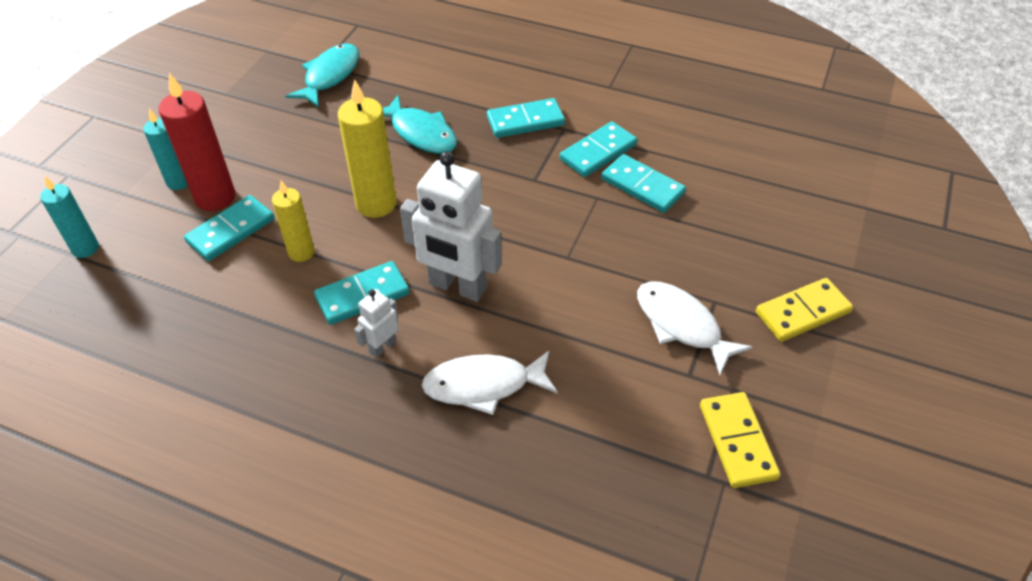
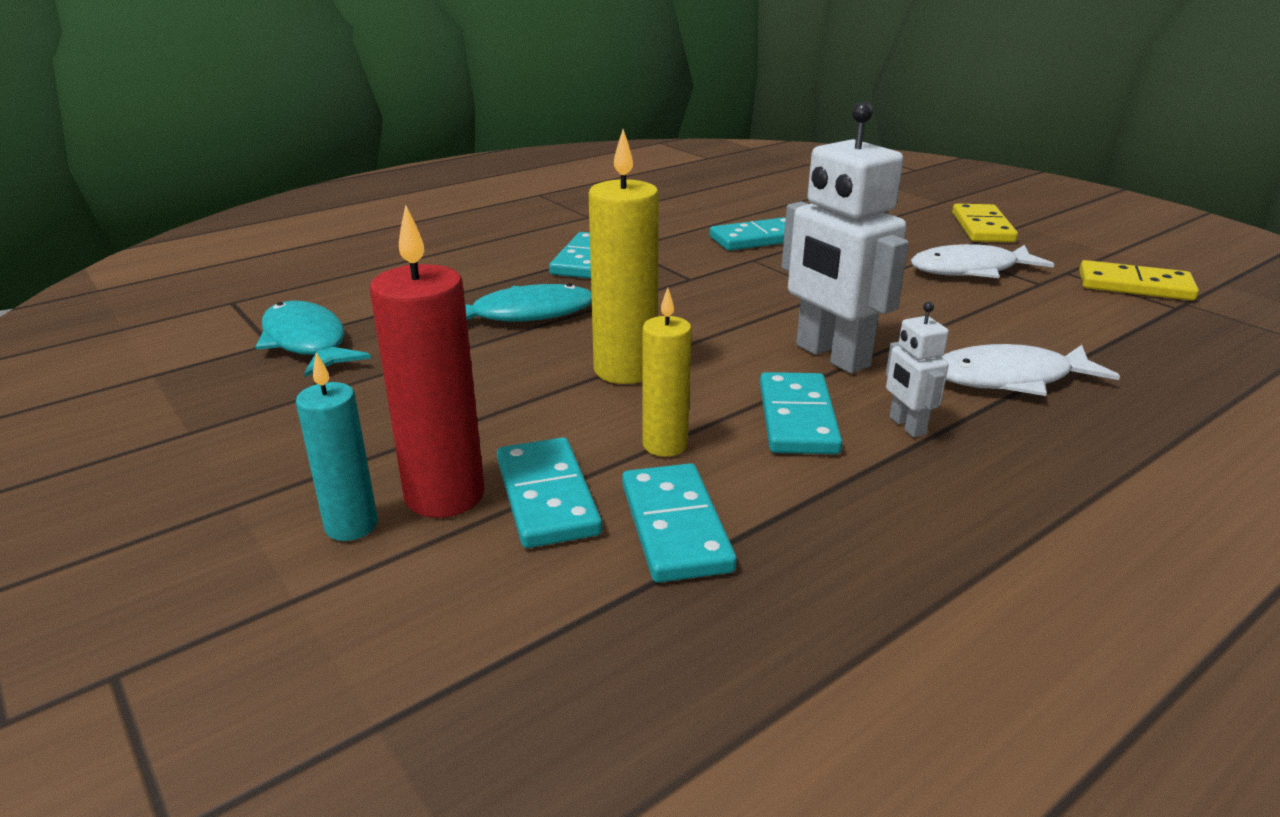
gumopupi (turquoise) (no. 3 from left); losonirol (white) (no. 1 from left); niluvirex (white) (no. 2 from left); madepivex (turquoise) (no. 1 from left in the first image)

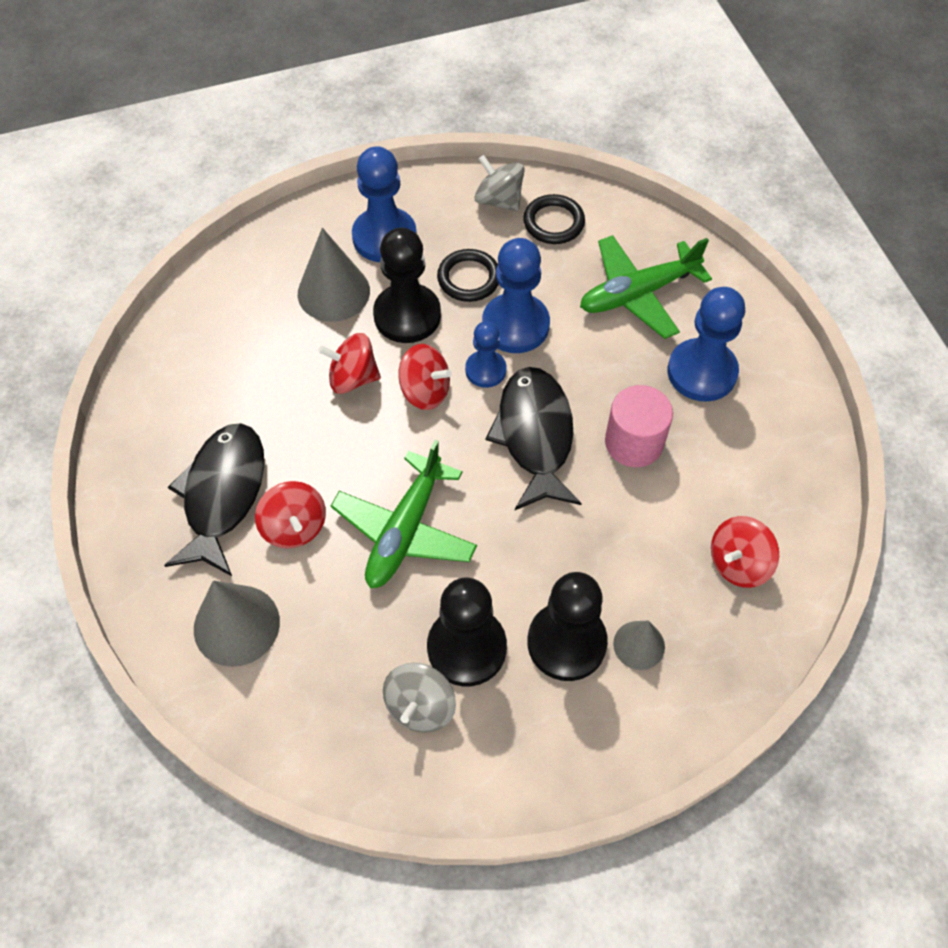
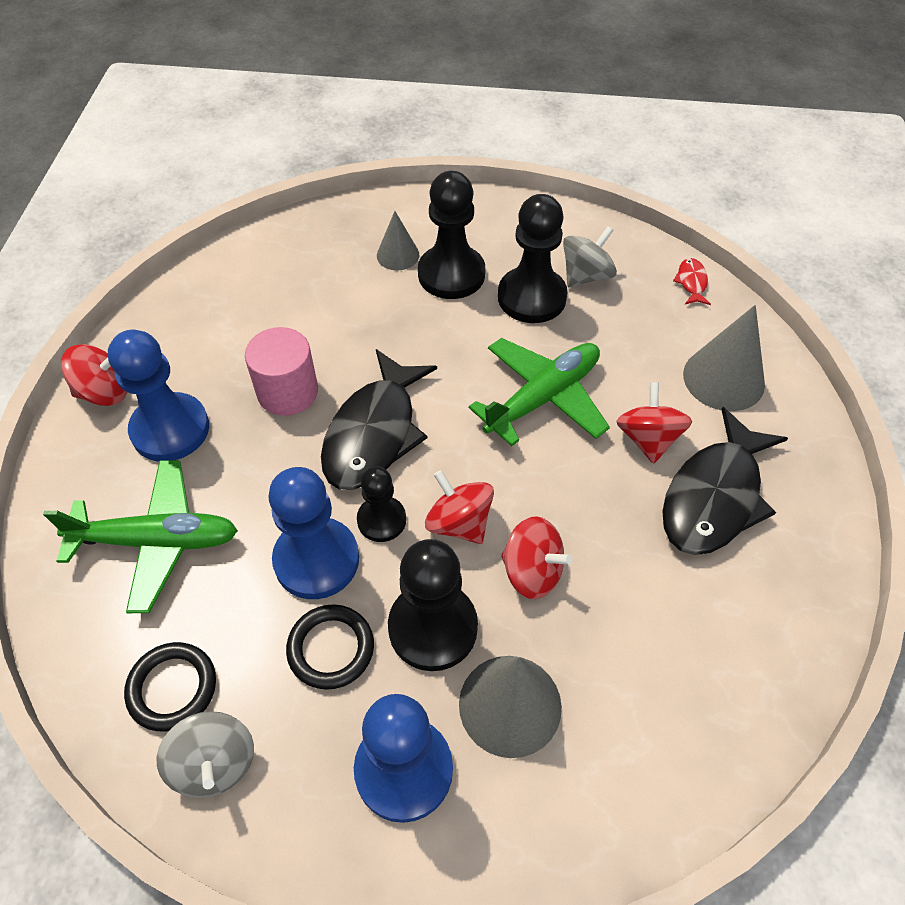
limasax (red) (no. 1 from left); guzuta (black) (no. 1 from left); niluvirex (red)

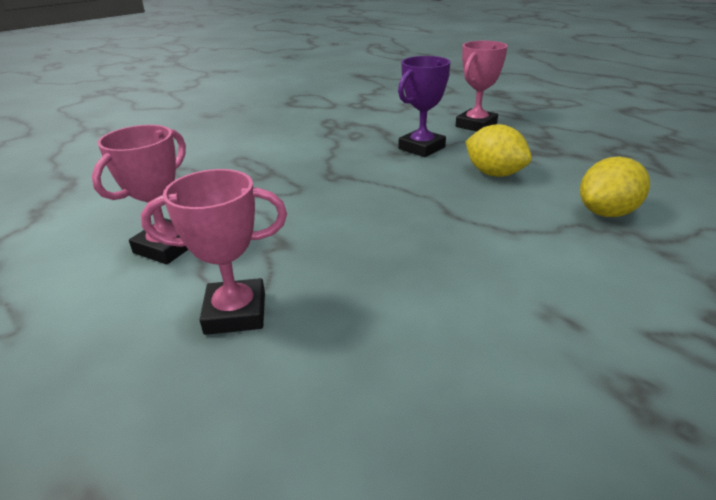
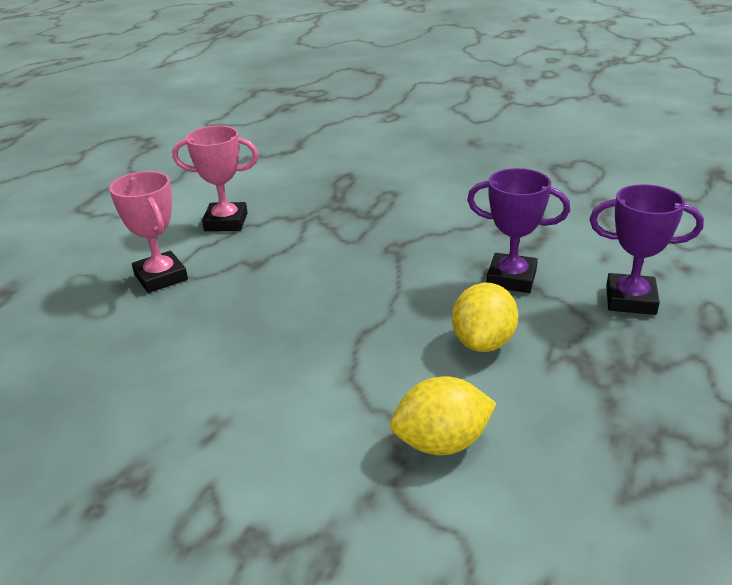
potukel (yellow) (no. 1 from left); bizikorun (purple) (no. 2 from left)

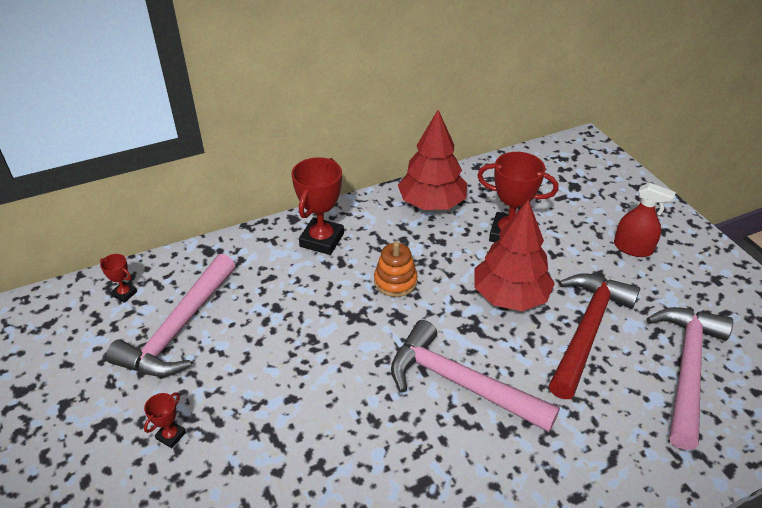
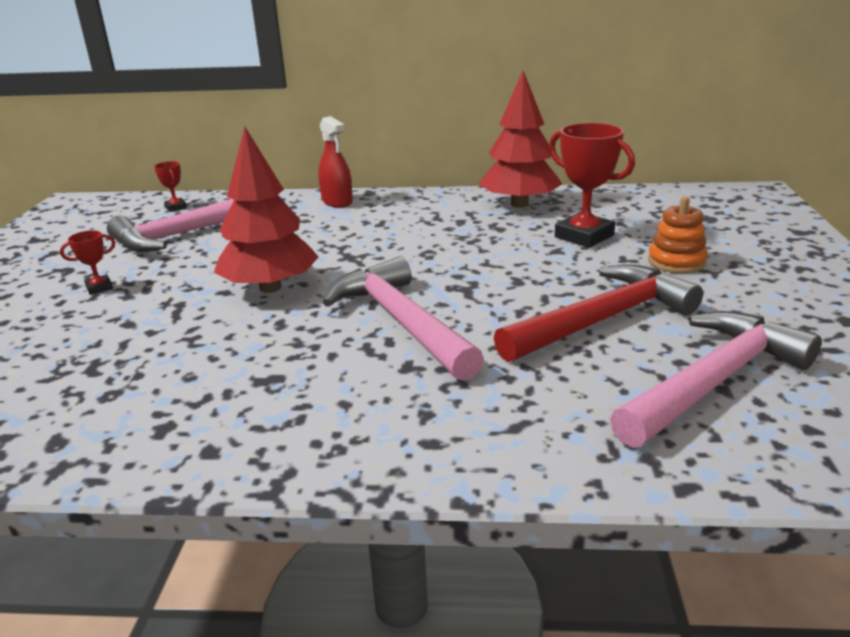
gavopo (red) (no. 1 from left); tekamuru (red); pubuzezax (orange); bizikorun (red) (no. 3 from left in the first image)

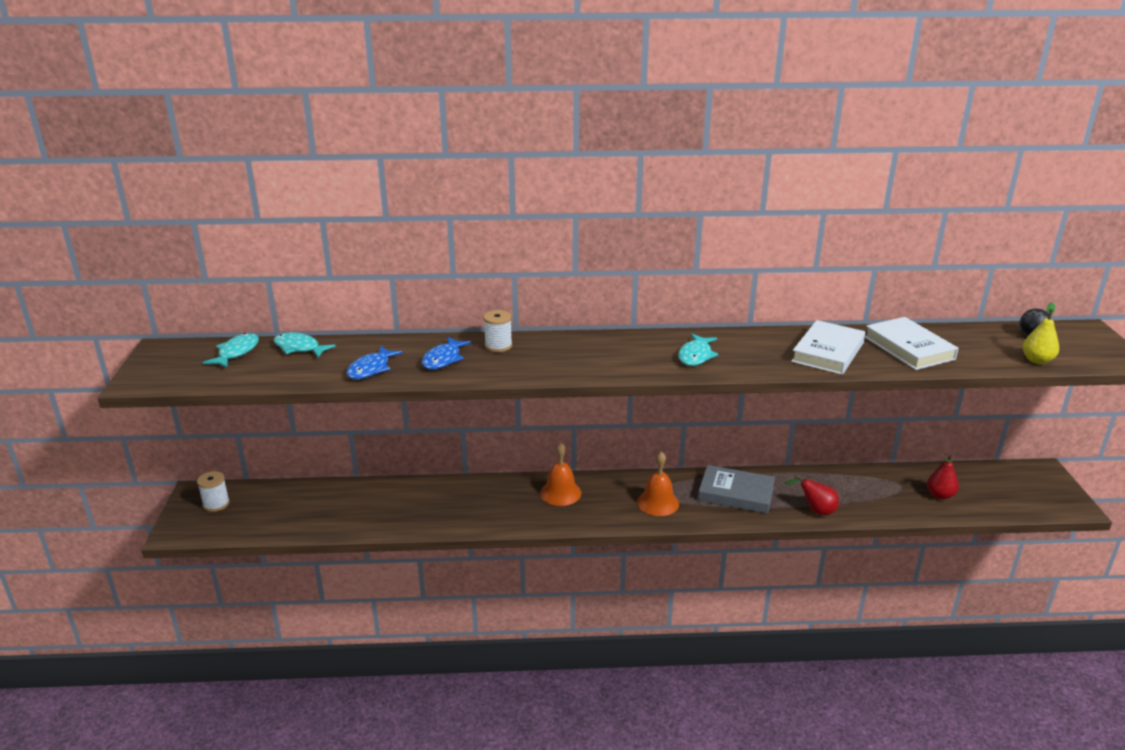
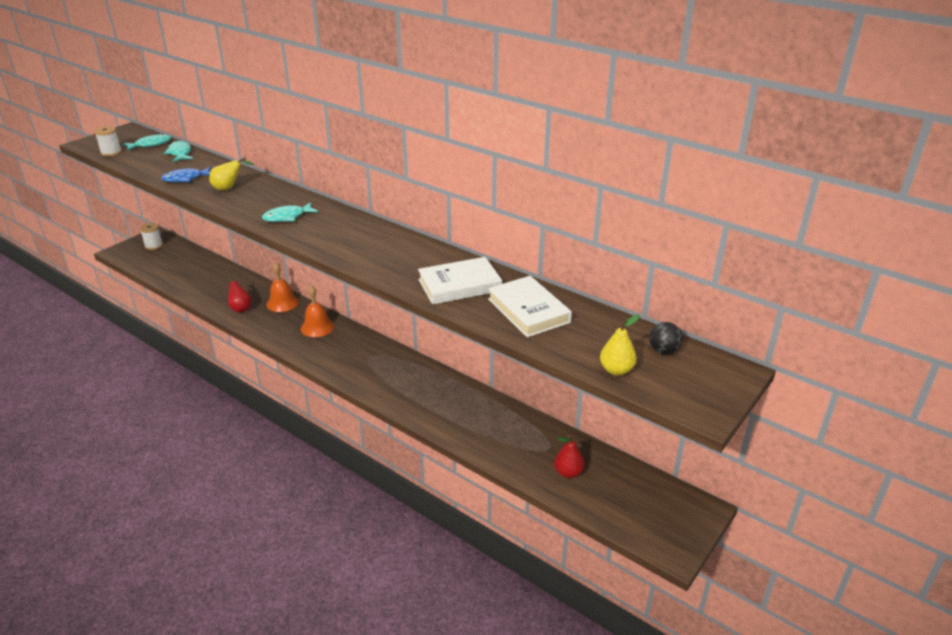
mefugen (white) (no. 1 from left); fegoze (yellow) (no. 1 from left); fegoze (red) (no. 1 from left); niluvirex (turquoise) (no. 3 from left); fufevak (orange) (no. 1 from left); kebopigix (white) (no. 2 from left); kebopigix (grey)

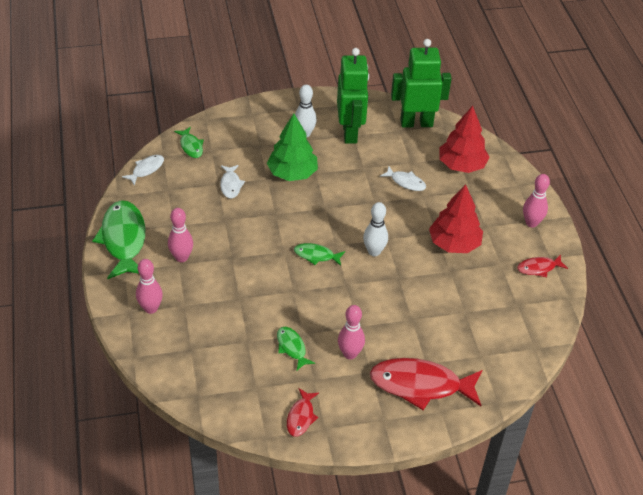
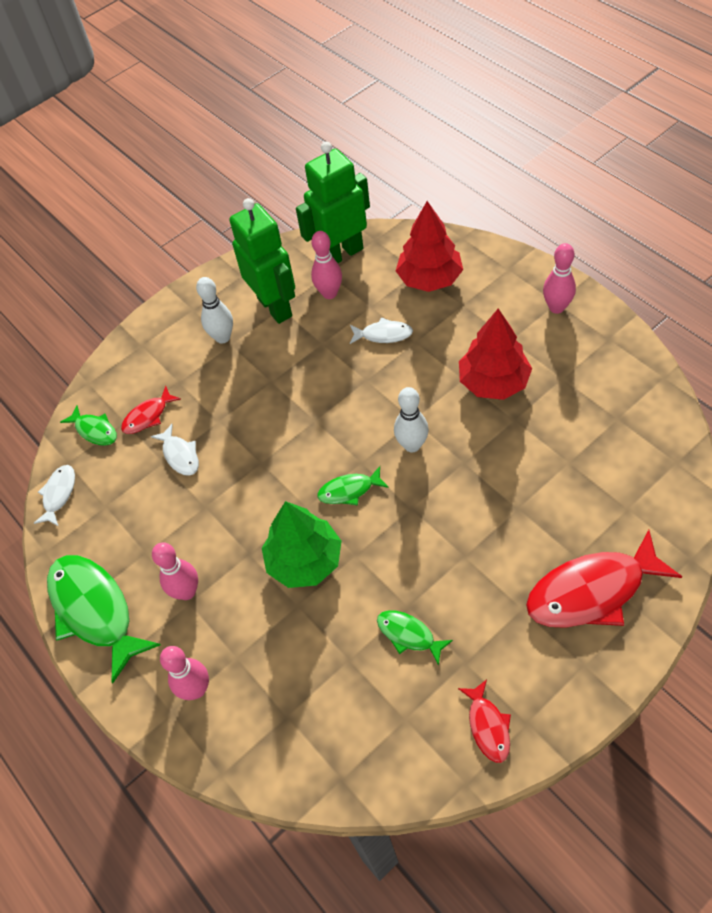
niluvirex (red) (no. 1 from left); gavopo (green); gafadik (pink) (no. 3 from left)

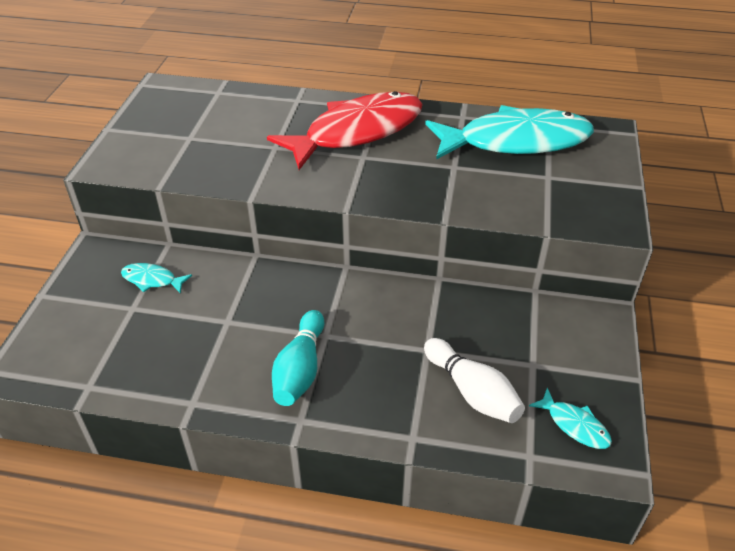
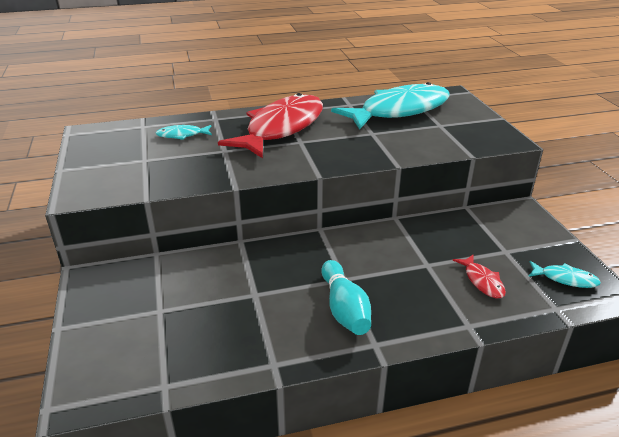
niluvirex (turquoise) (no. 1 from left); niluvirex (red) (no. 2 from left)

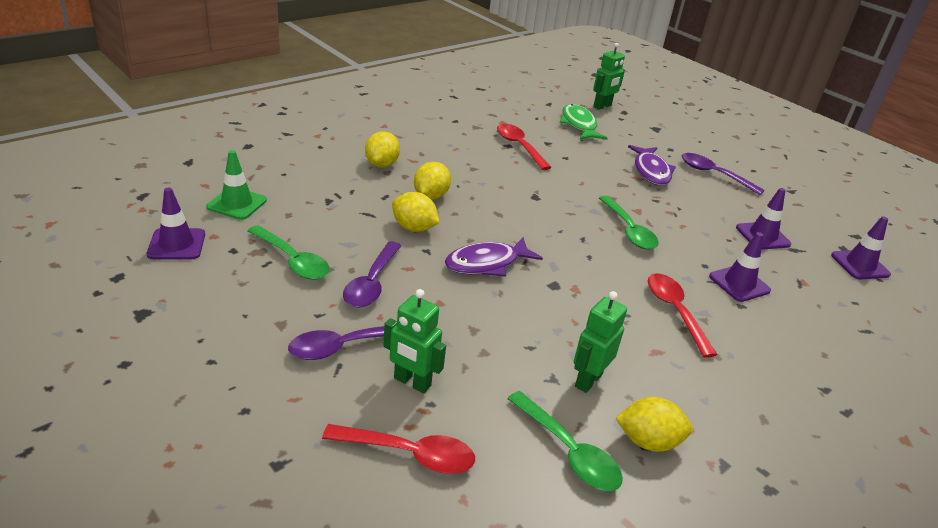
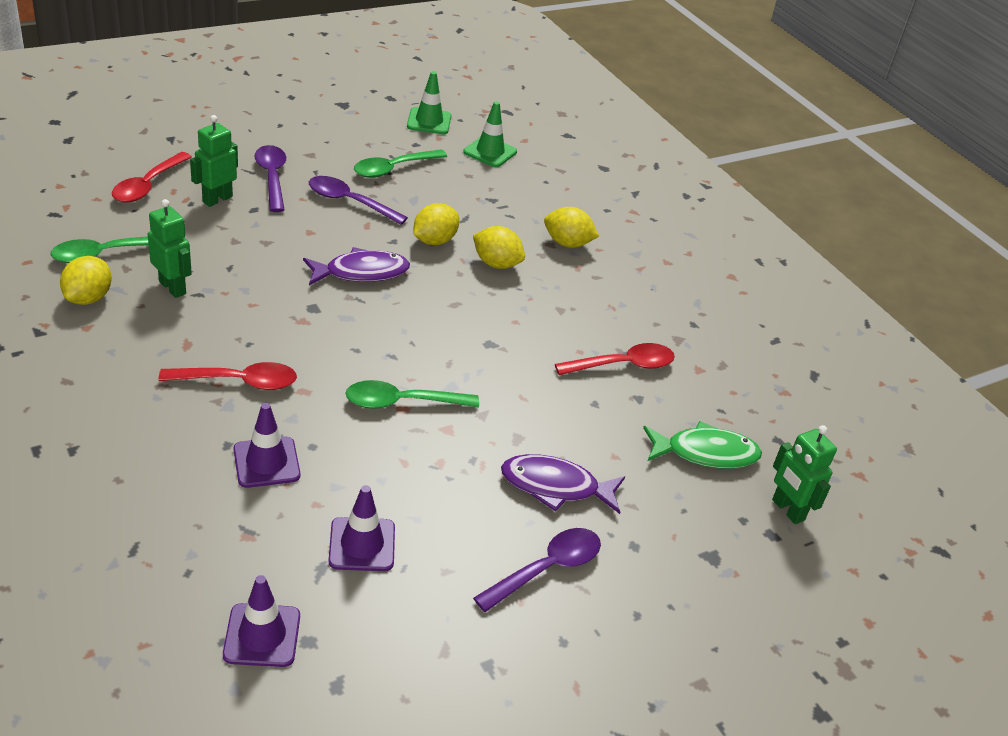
niluvirex (purple) (no. 1 from left); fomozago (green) (no. 1 from left)

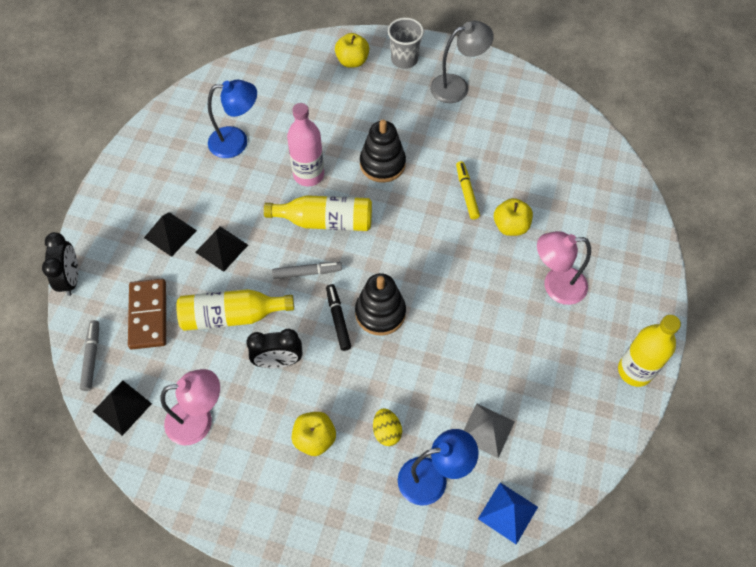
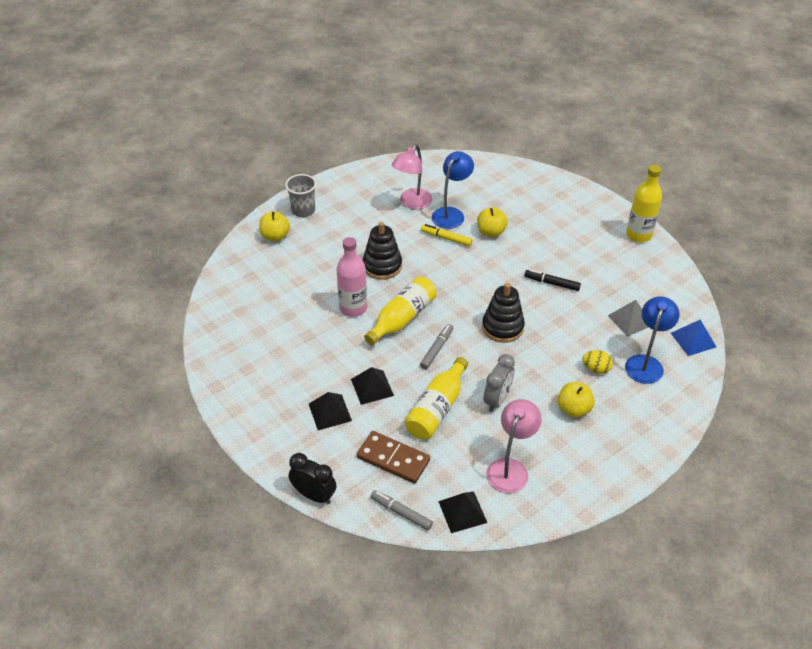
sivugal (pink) (no. 1 from left); sivugal (blue) (no. 1 from left); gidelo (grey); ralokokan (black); sivugal (grey)

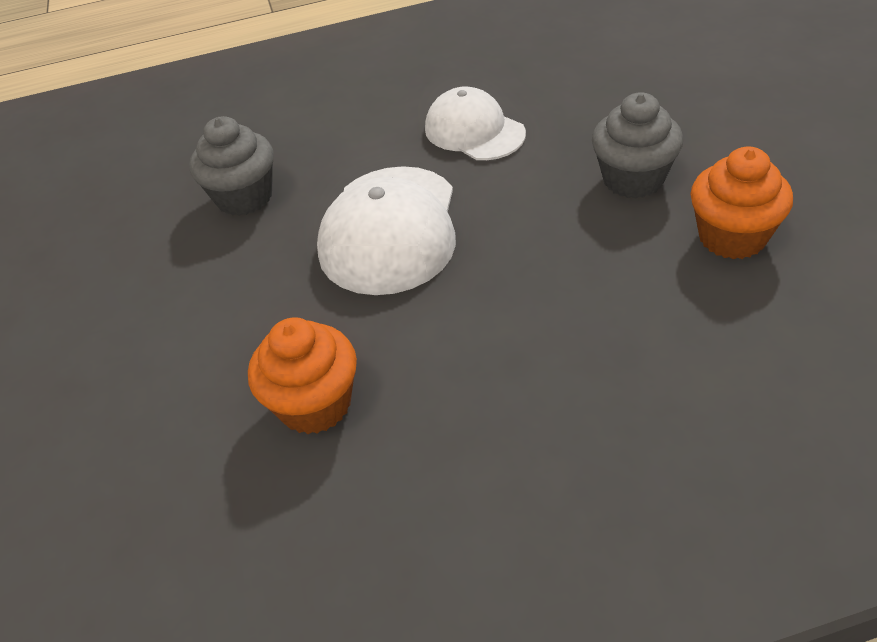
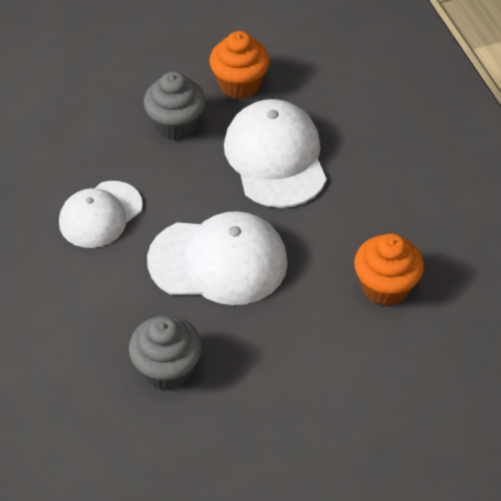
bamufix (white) (no. 3 from left)

